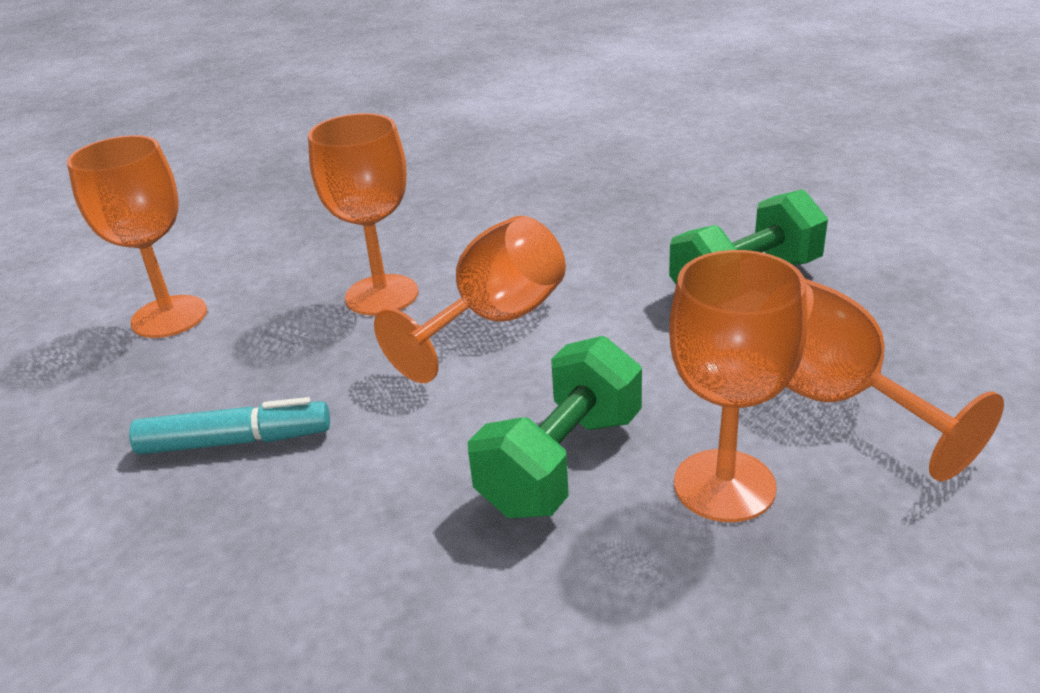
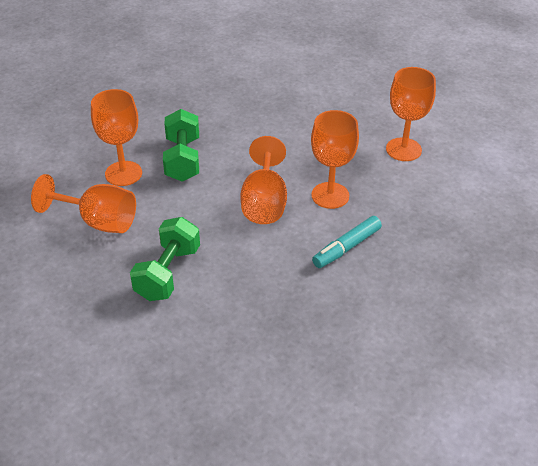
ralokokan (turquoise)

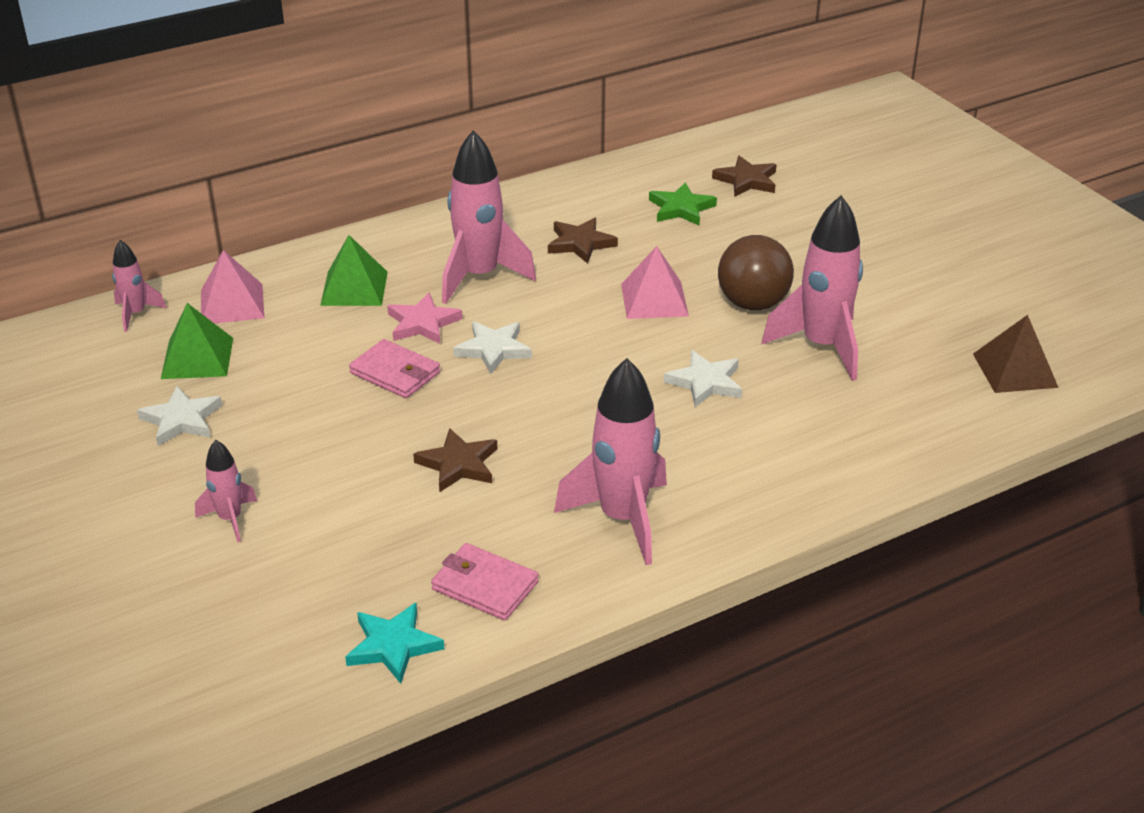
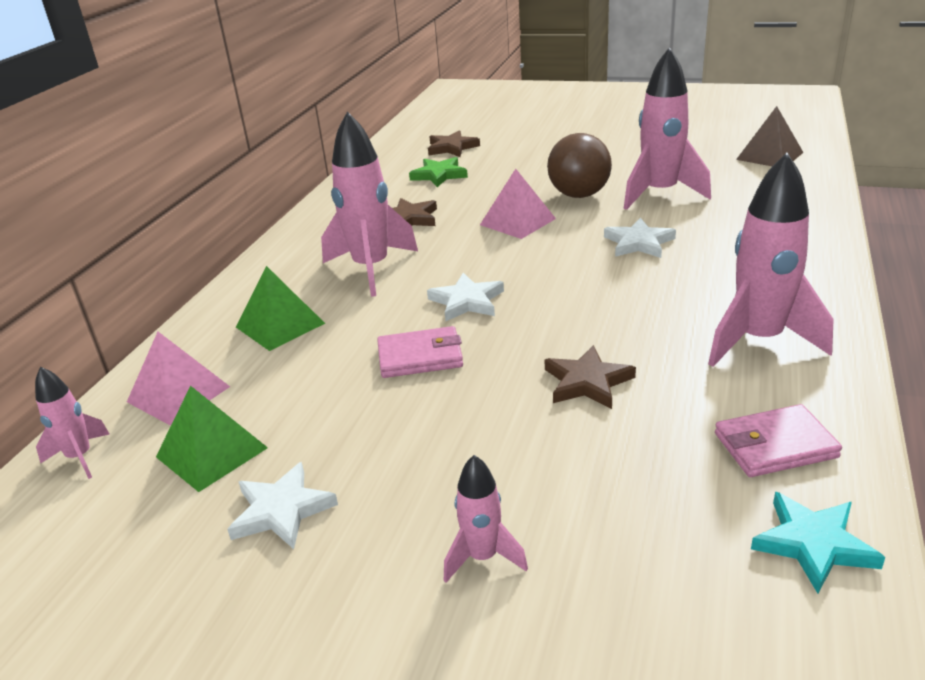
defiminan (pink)

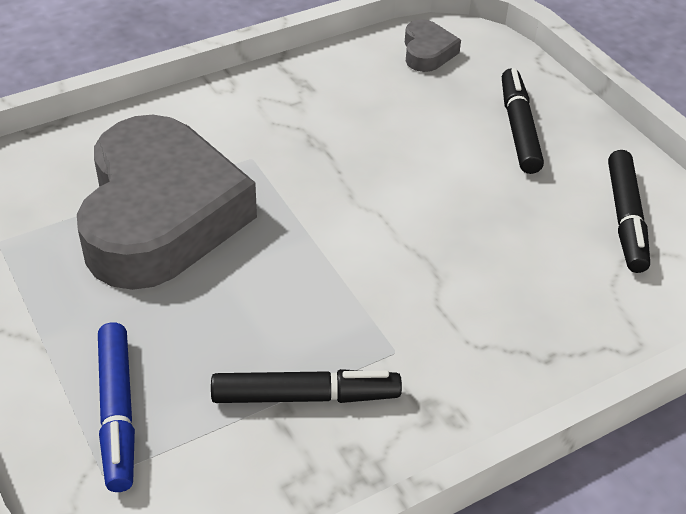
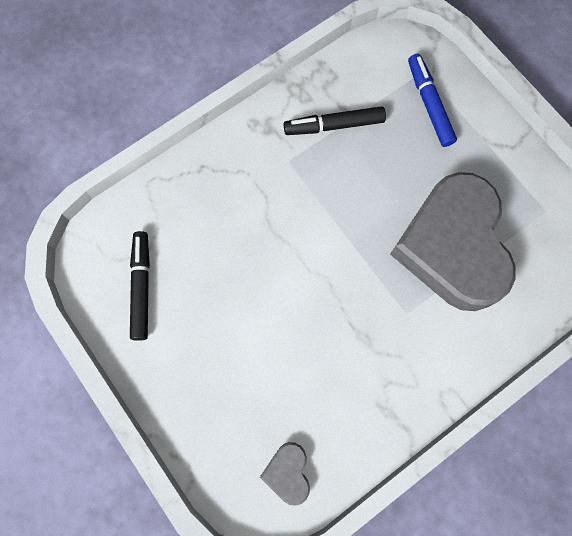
ralokokan (black) (no. 2 from left in the first image)

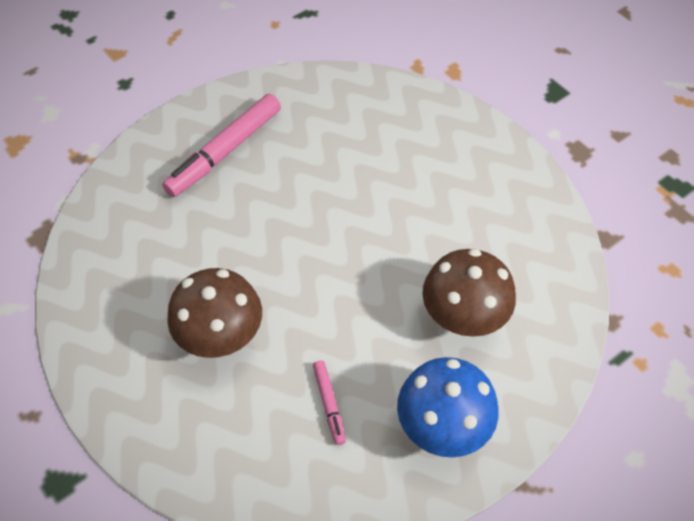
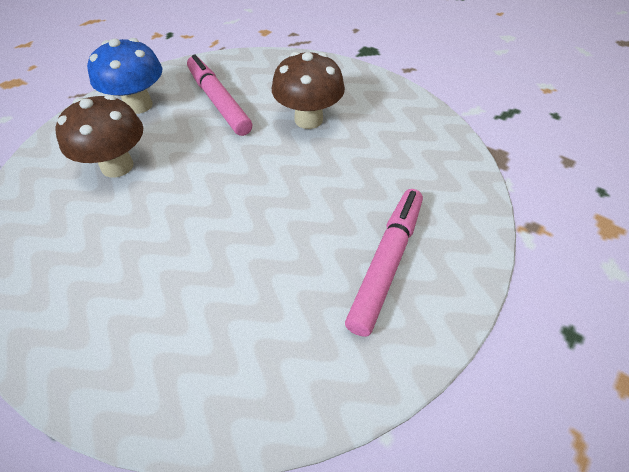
ralokokan (pink) (no. 1 from left)

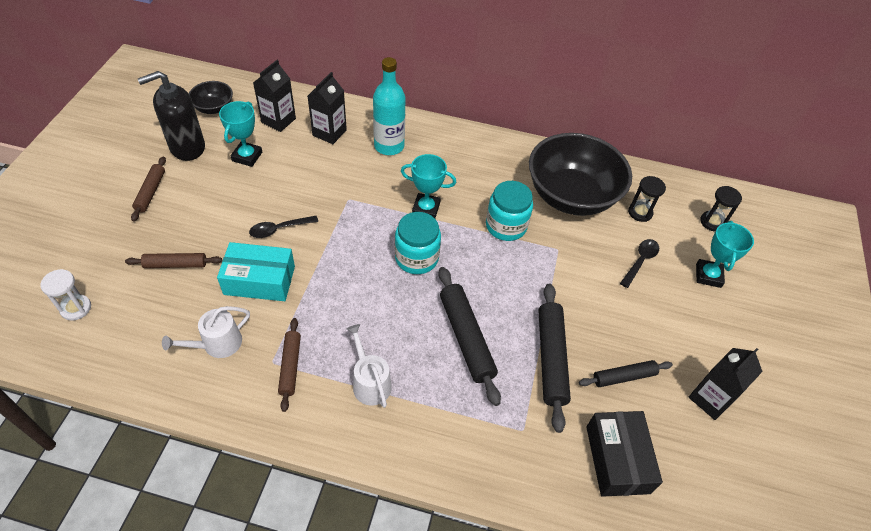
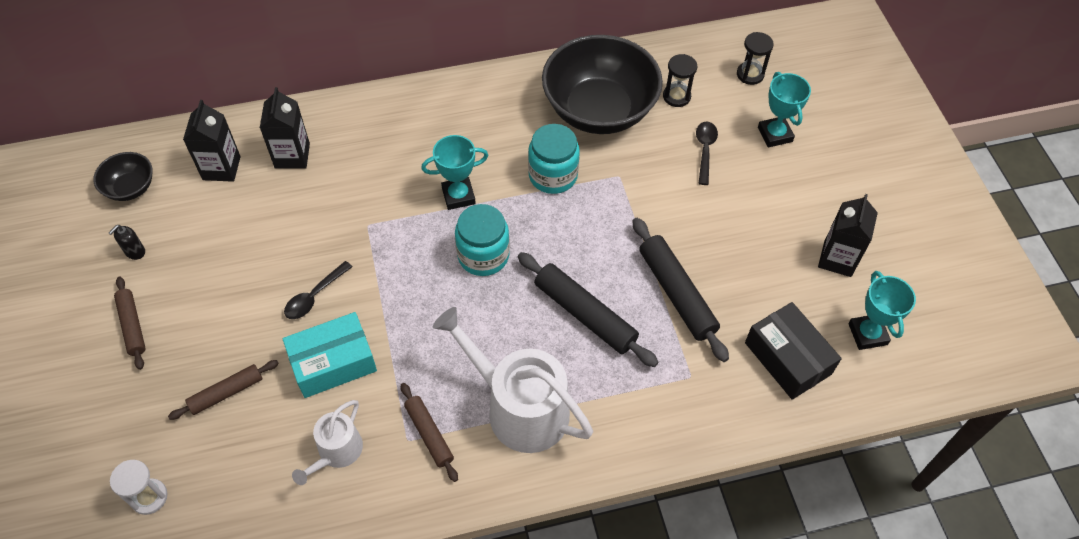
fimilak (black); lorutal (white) (no. 2 from left); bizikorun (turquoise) (no. 3 from left); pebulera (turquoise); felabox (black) (no. 3 from left in the first image)

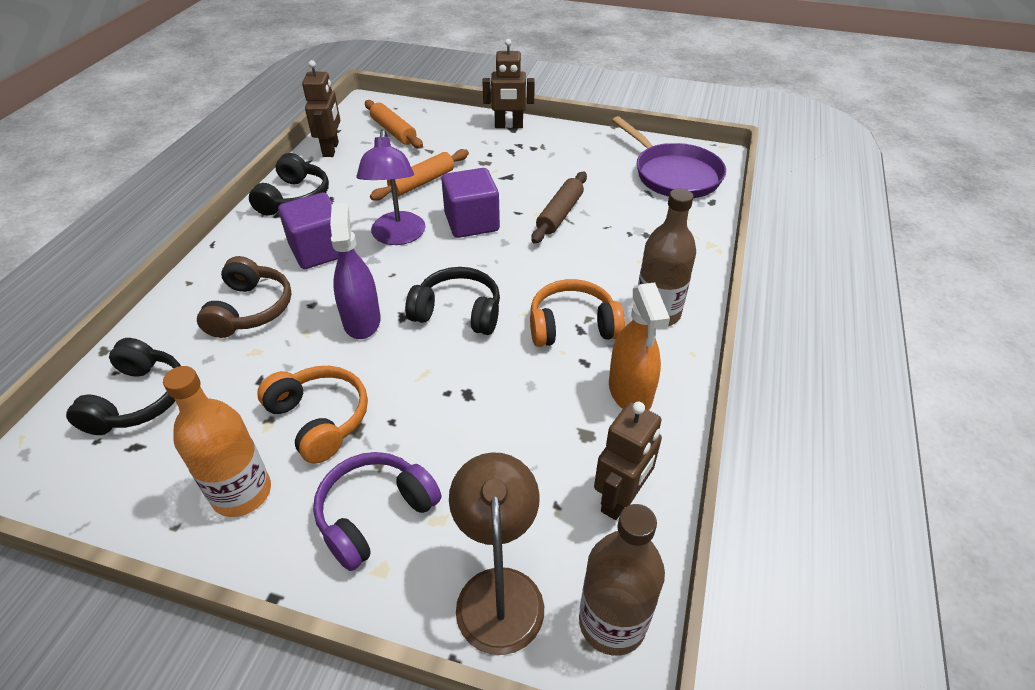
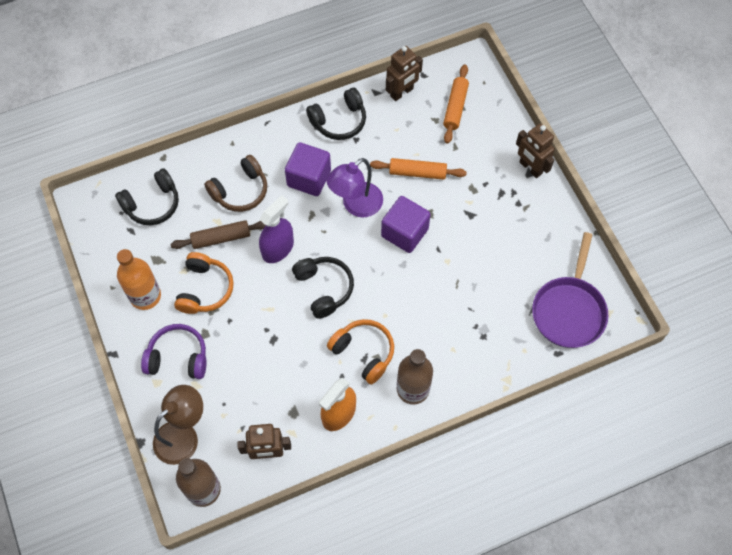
felabox (brown)

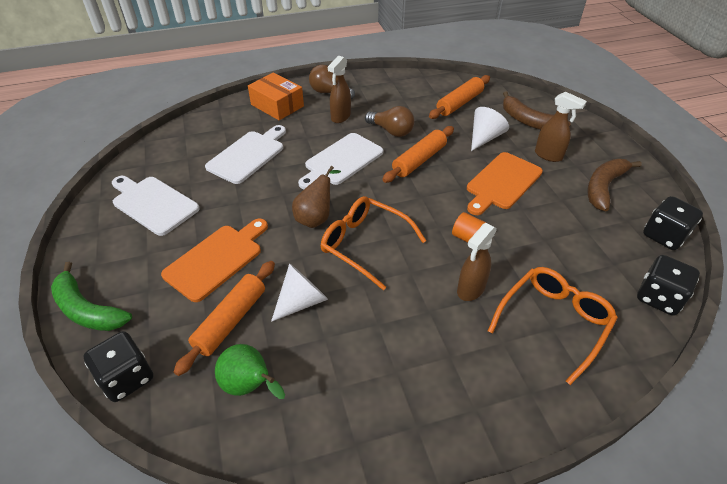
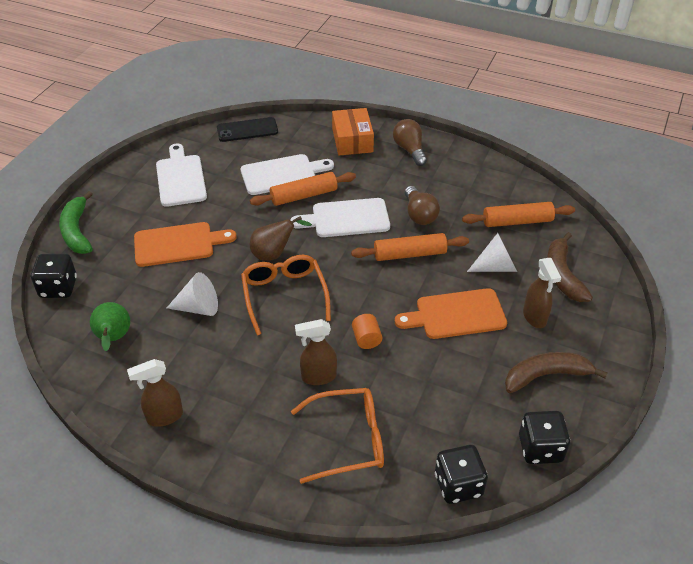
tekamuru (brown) (no. 1 from left); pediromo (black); felabox (orange) (no. 1 from left)

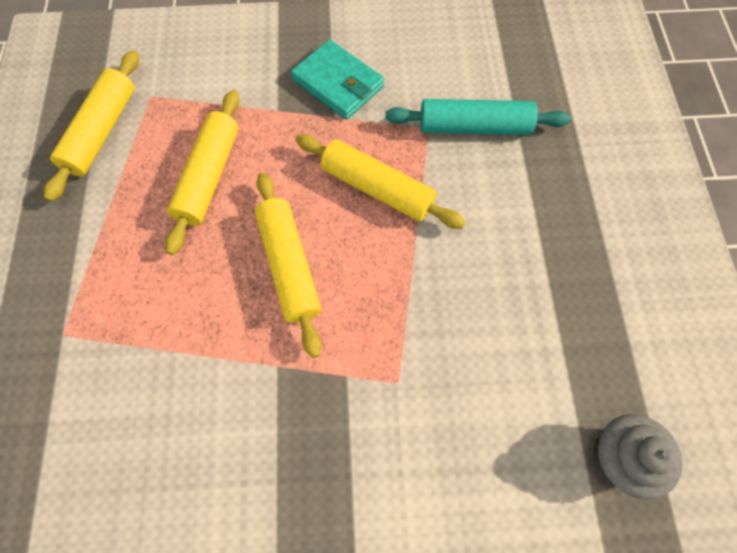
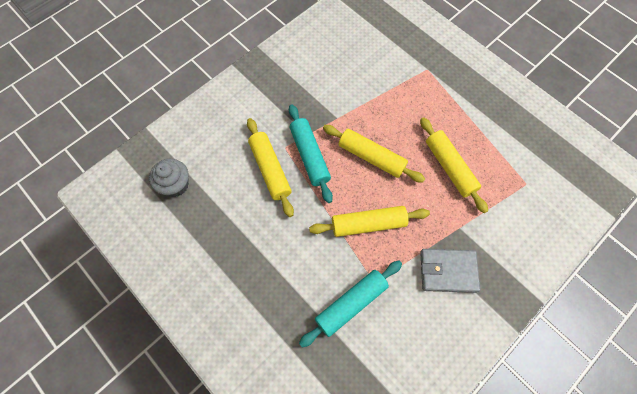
felabox (yellow) (no. 1 from left); felabox (turquoise) (no. 1 from left); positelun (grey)

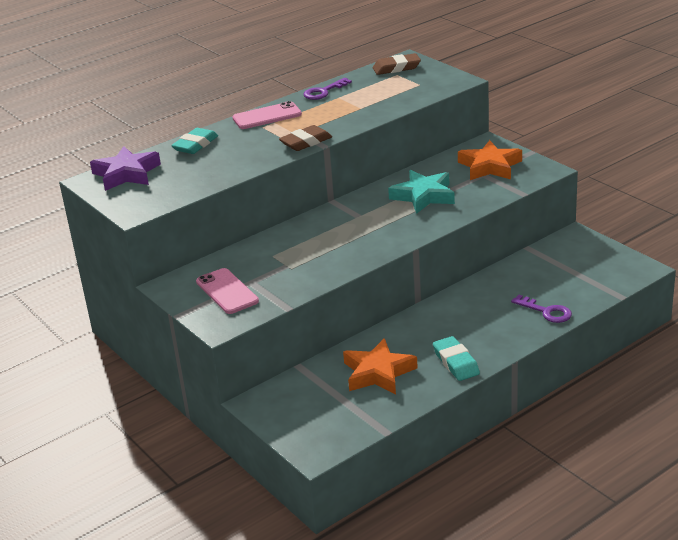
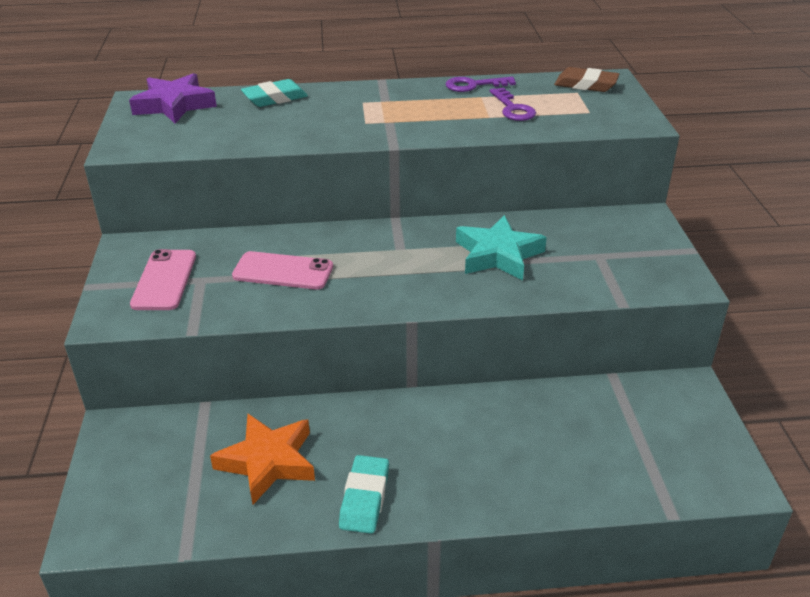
pediromo (pink) (no. 2 from left); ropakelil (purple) (no. 2 from left); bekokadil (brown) (no. 1 from left in the first image); defiminan (orange) (no. 2 from left in the first image)

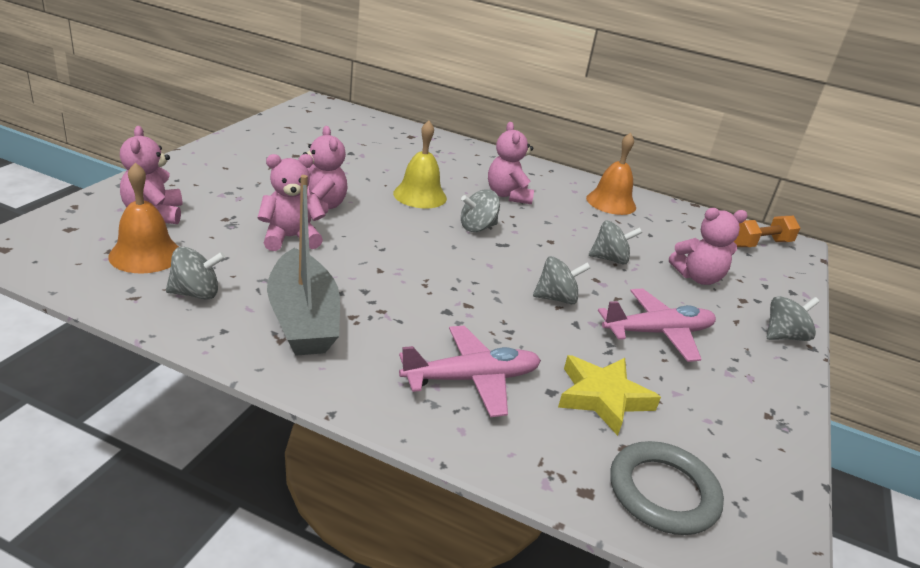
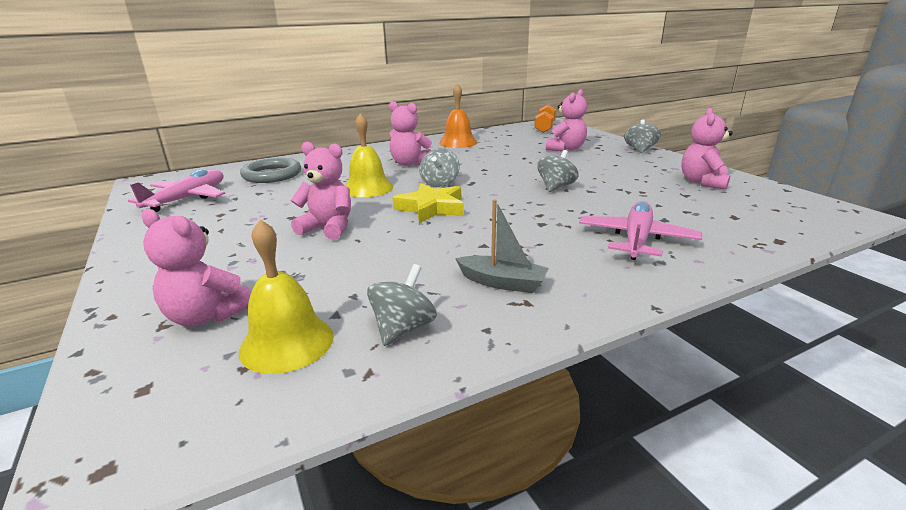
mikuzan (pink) (no. 1 from left); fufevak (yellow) (no. 1 from left); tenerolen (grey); defiminan (yellow); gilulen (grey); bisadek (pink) (no. 5 from left); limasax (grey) (no. 4 from left in the first image)

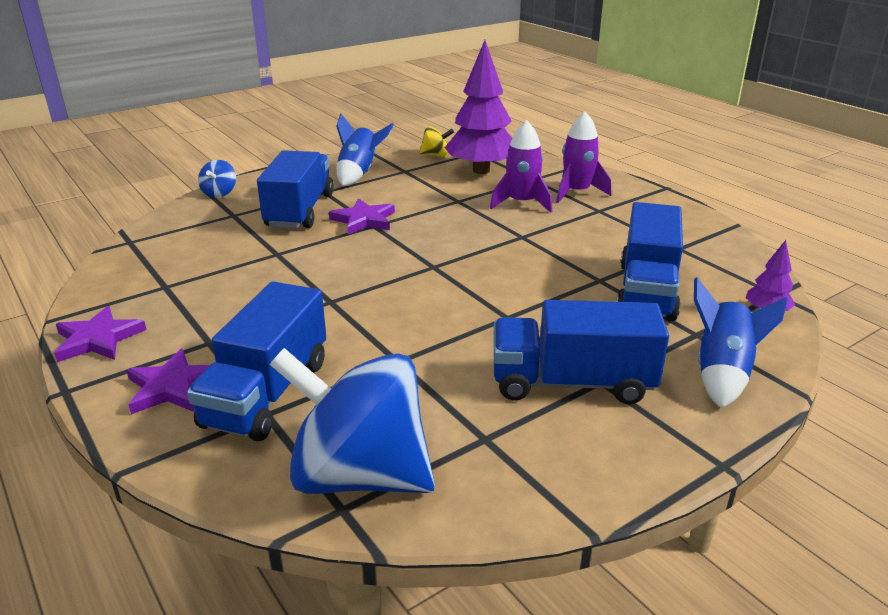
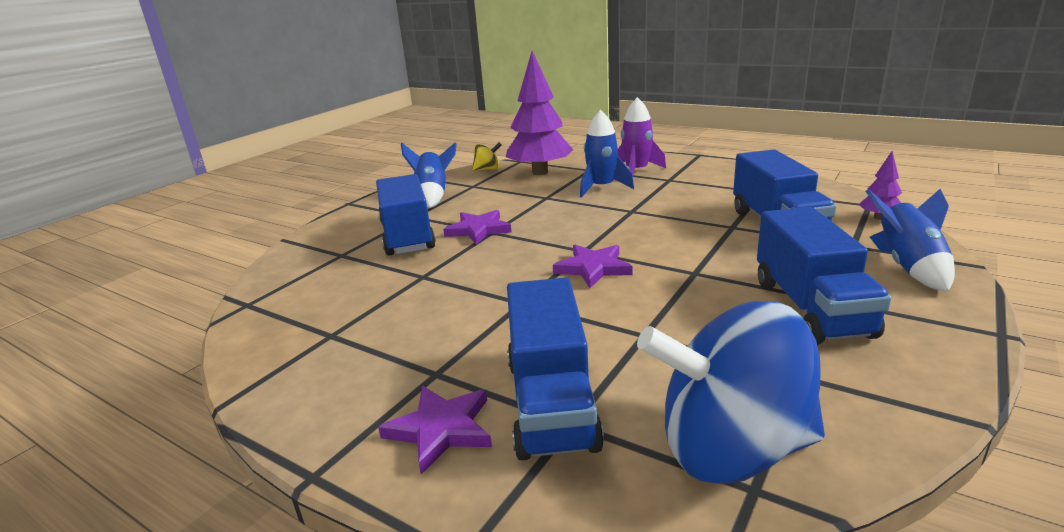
defiminan (purple) (no. 3 from left); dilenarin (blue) (no. 2 from left); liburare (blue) (no. 4 from left); limasax (blue) (no. 1 from left in the first image)

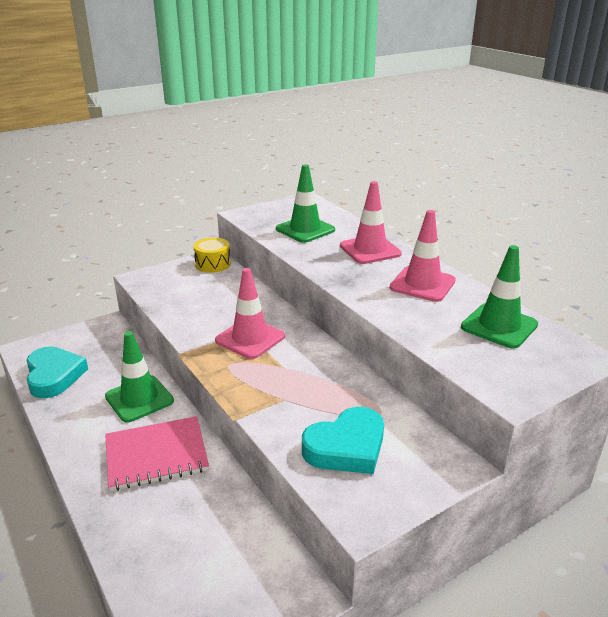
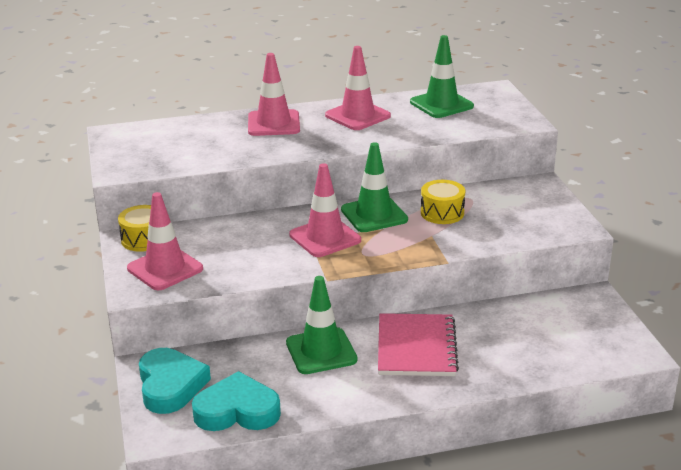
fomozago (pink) (no. 1 from left); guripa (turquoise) (no. 1 from left); fomozago (green) (no. 2 from left); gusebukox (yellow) (no. 2 from left)

